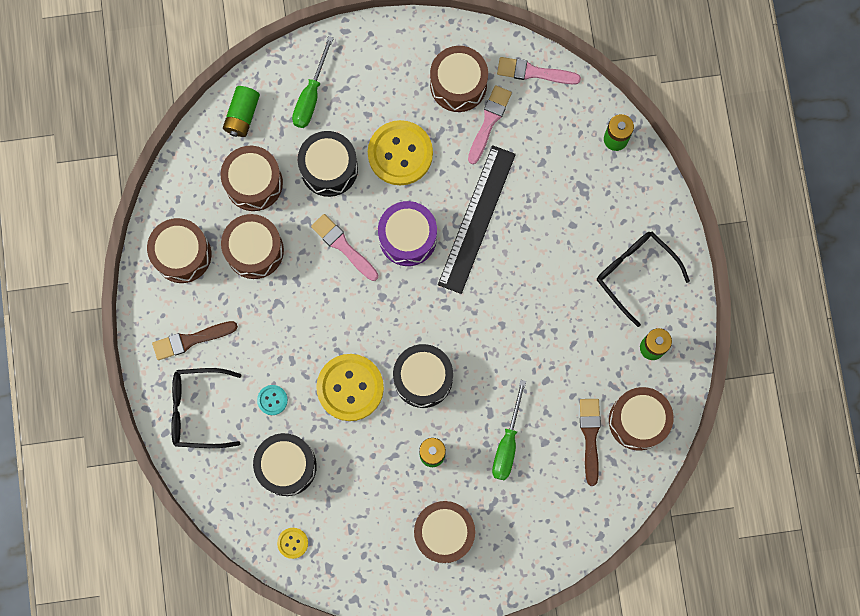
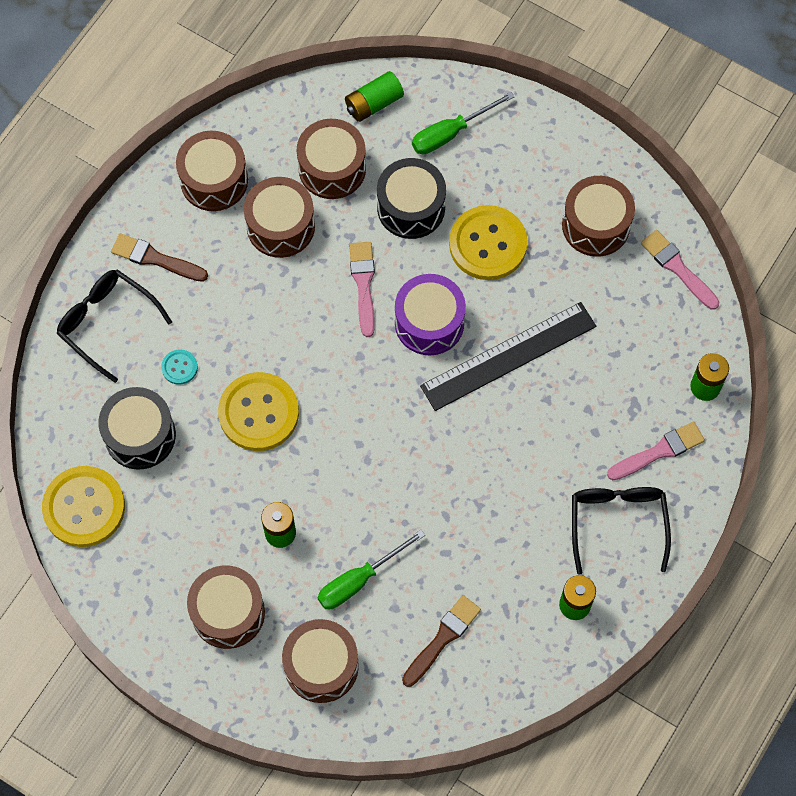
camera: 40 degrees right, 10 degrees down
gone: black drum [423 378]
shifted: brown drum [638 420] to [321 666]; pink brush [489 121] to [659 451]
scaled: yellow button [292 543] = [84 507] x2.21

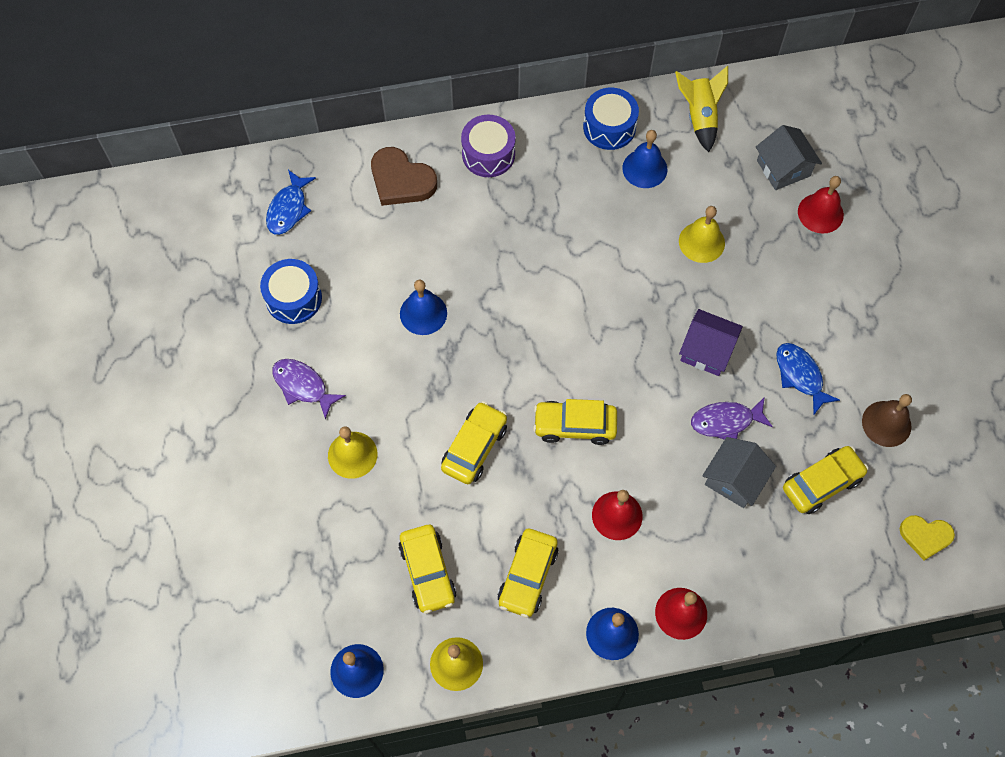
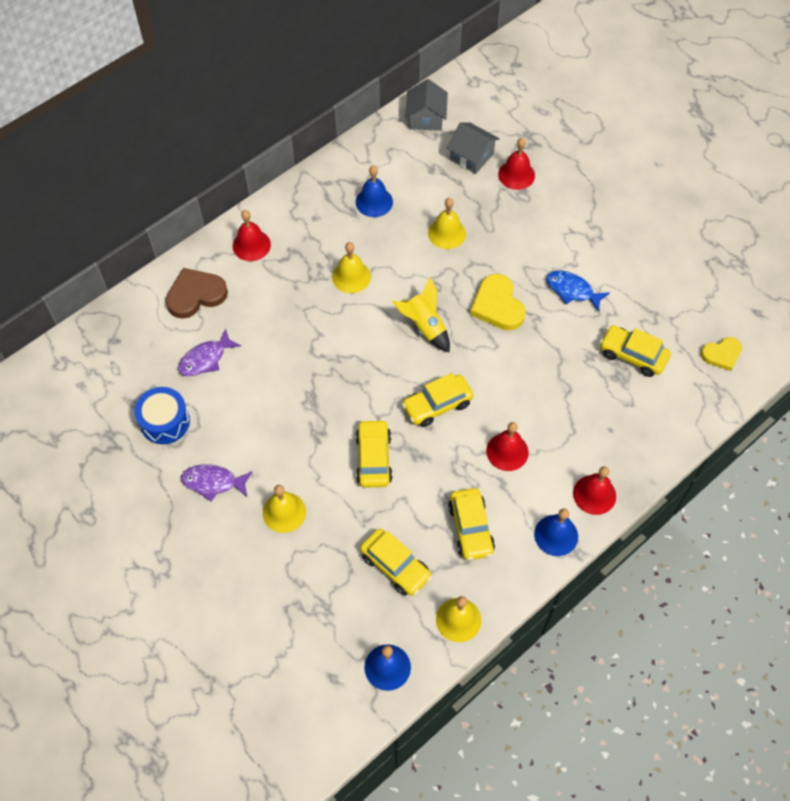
camera: 30 degrees left, 5 degrees down
gone: blue fish [288 209]; blue bell [423 313]; blue drum [609 127]; brown bell [886 423]
new: yellow bell [351 276]
shifted: purple fish [726 421] to [205 359]; yellow rocket [700 117] to [424 326]; grey house [734 479] to [426 118]
swapped: purple drum [488 154] to red bell [251 245]; purple house [707 350] to yellow heart [497 305]
rotated: brown heart [401 180] = [196 295] 150 degrees clockwise; yellow car [822 483] = [632 355] 90 degrees counterclockwise

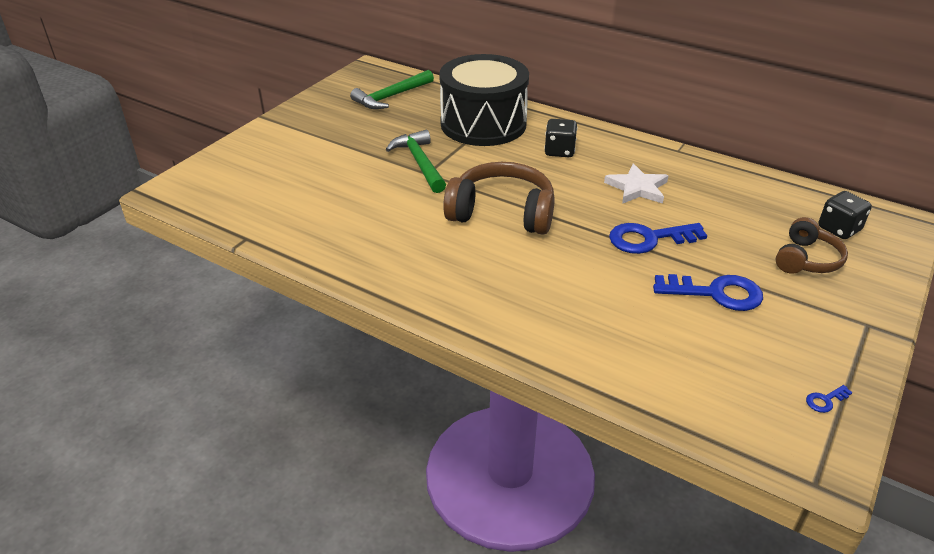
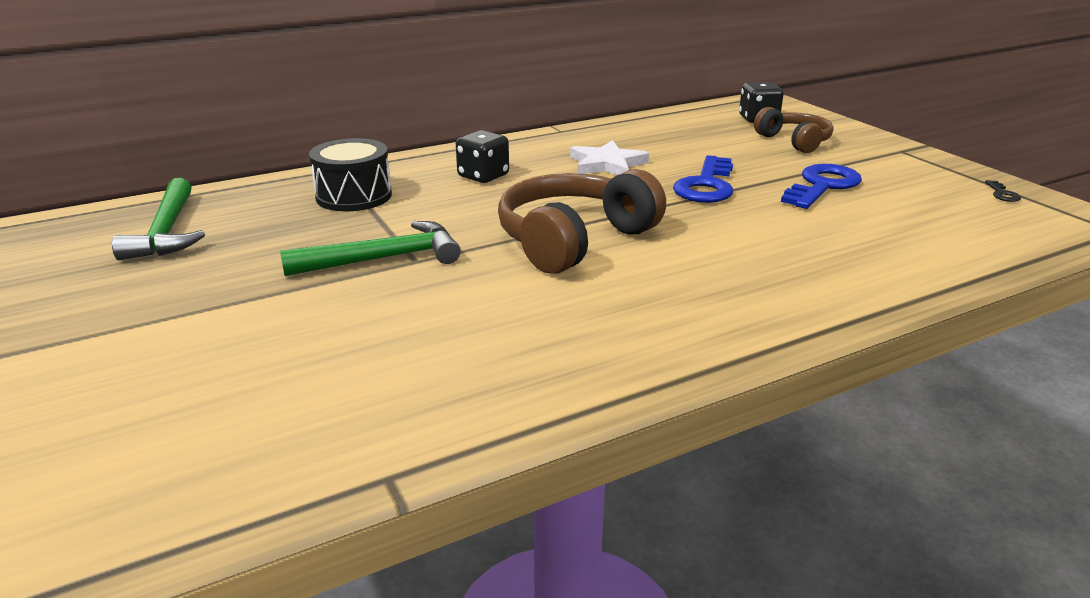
camera: 60 degrees left, 10 degrees down
repainted: blue key [825 400] to black key [1002 194]
rotated: green hammer [420 163] = [383 259] 150 degrees clockwise
scaled: black drum [483 124] = [354 196] x0.56

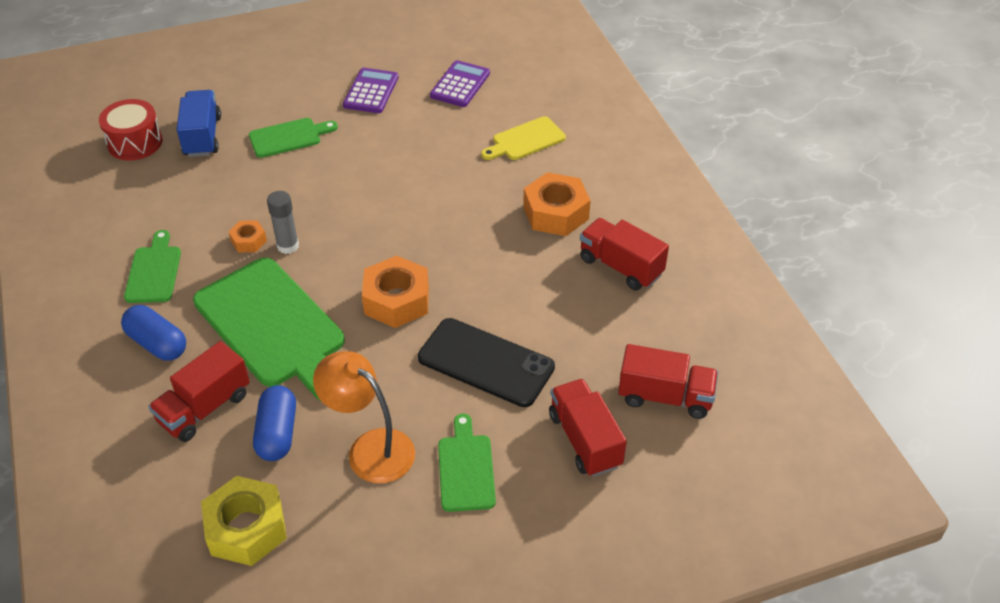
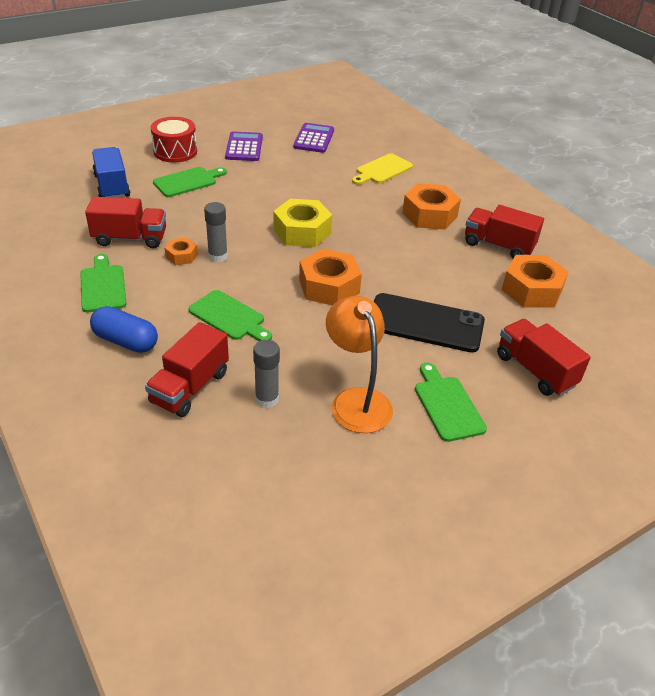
camera: 15 degrees left, 5 degrees down
new: orange nut [532 290]
shifted: red truck [665 397] to [130 238]; red drum [135 142] to [175 151]; yellow nut [246 528] to [302 231]
swapped: blue capsule [277 433] to grey glue stick [267 399]
rotated: orange lamp [370 448] = [356 400] 45 degrees clockwise
scaled: green cutting board [273 327] = [229 317] x0.51

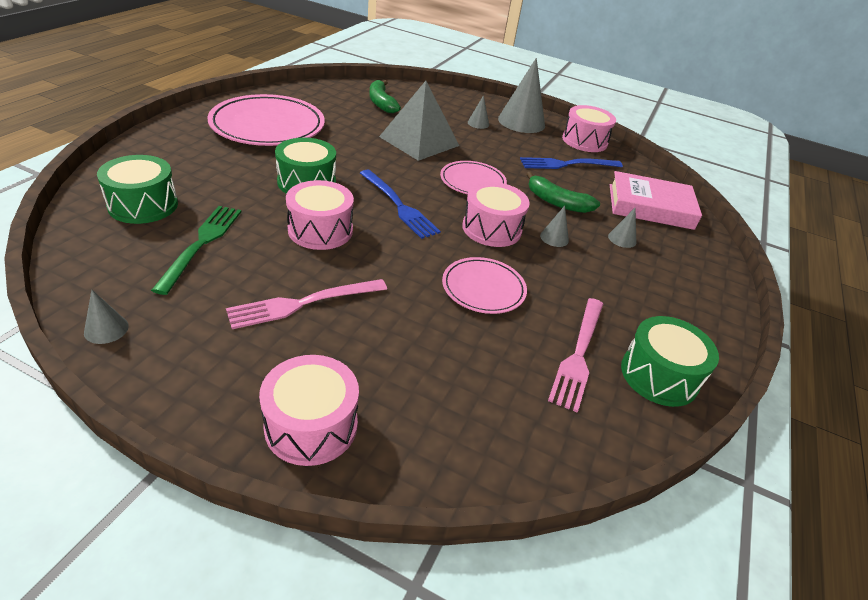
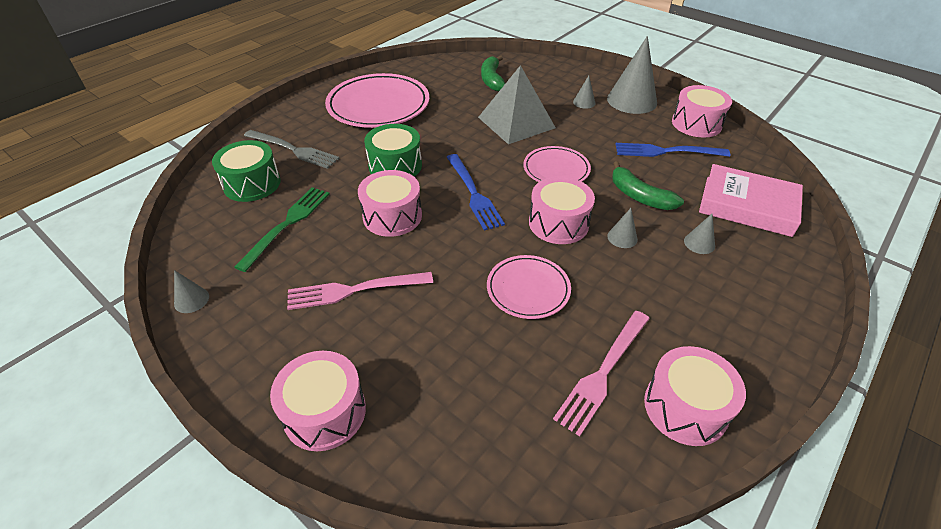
camera: 20 degrees right, 5 degrees up
new: grey fork [294 150]
repainted: green drum [659 375] to pink drum [685 407]

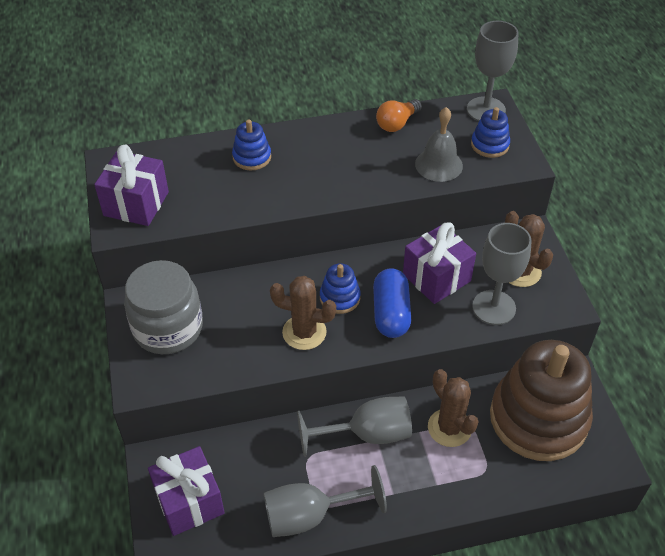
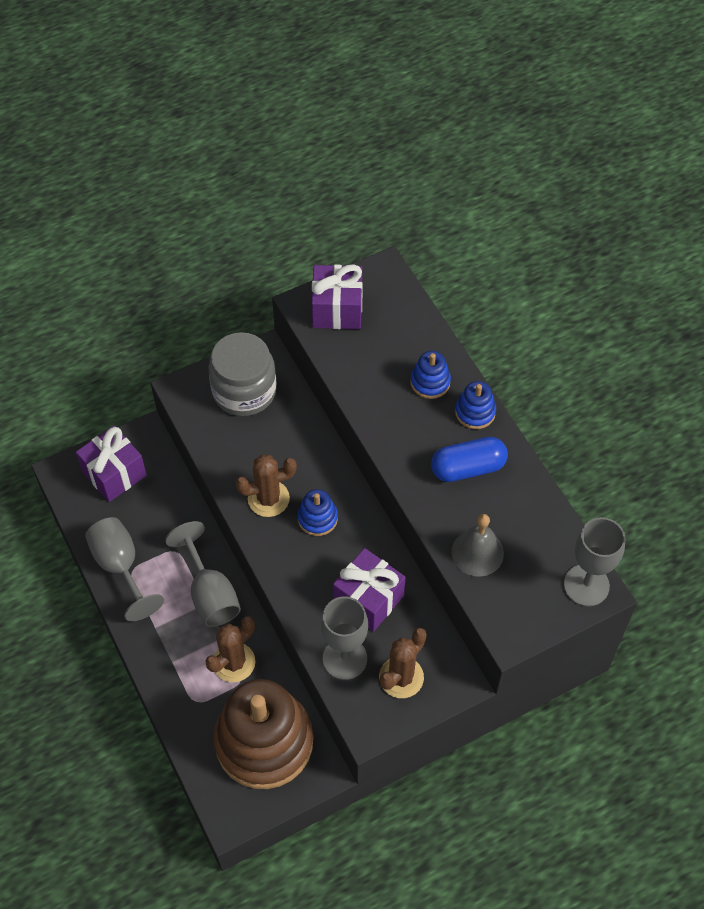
camera: 75 degrees right, 10 degrees up
gone: orange light bulb [397 123]
shifted: blue capsule [391 313] to [468 468]; blue stacking toy [489 145] to [475 412]
rotated: brown cactus [304 332] = [268 498] 75 degrees clockwise

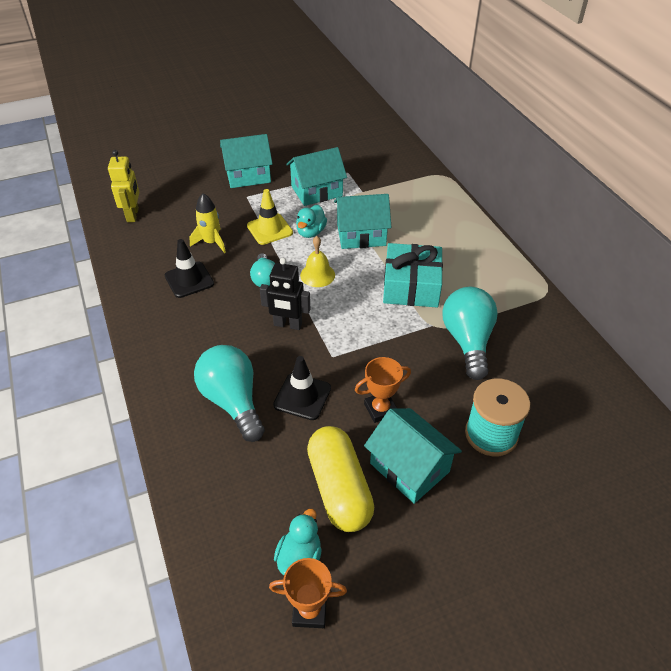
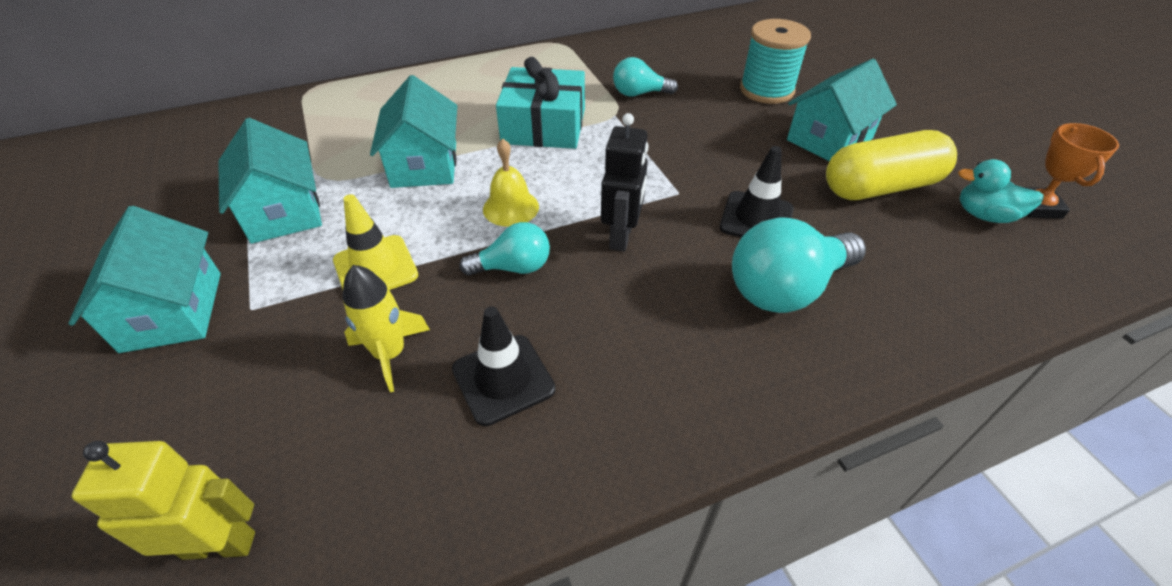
camera: 90 degrees left, 0 degrees up
gone: turquoise duck [311 232]; orange trophy [380 409]
scaled: turquoise light bulb [467 341] = [639 94] x0.58

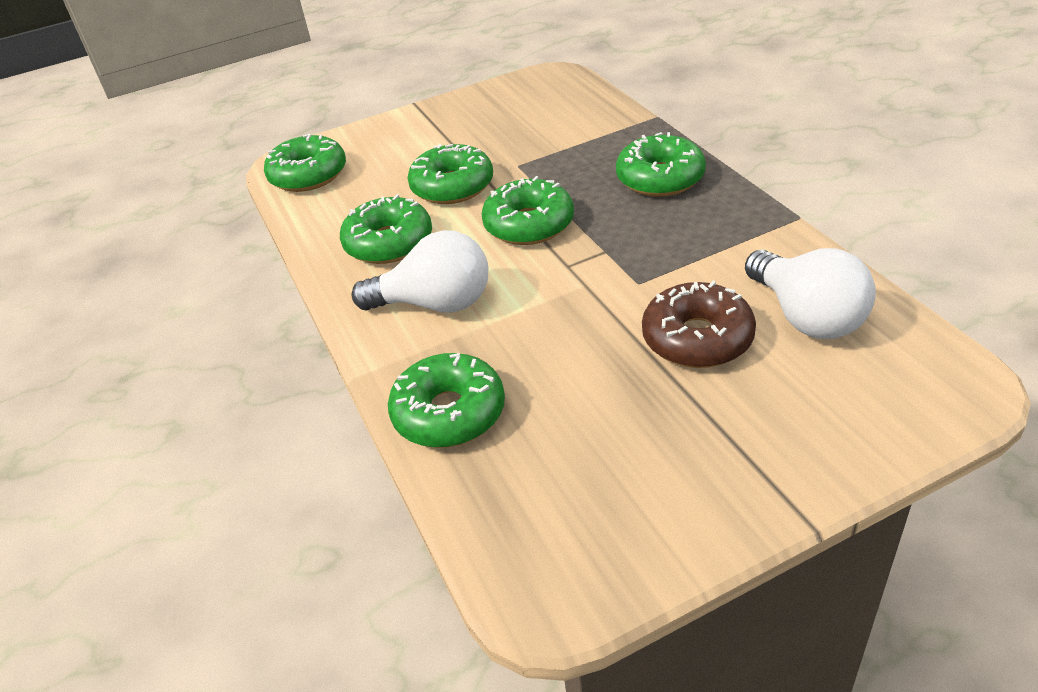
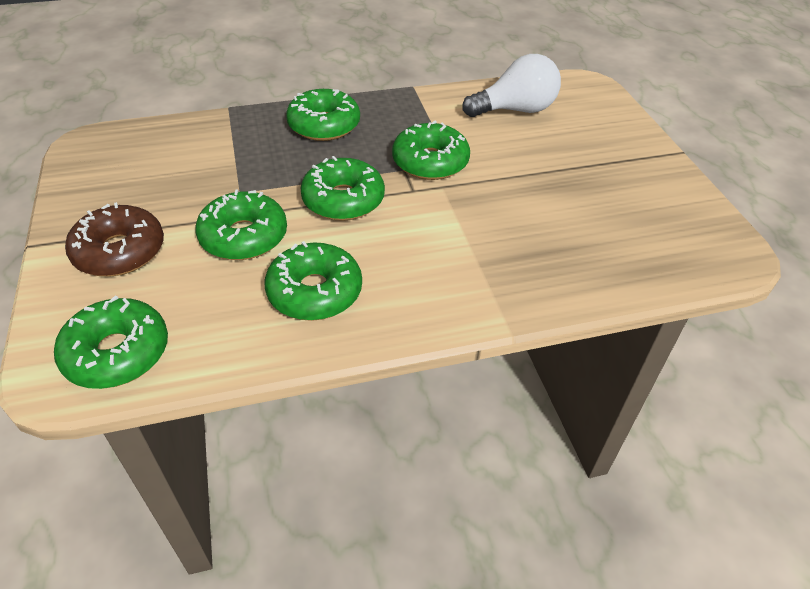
camera: 85 degrees left, 5 degrees up
gone: white light bulb [435 304]
shifted: brown donut [697 338] to [120 251]; green donut [449 413] to [430 162]

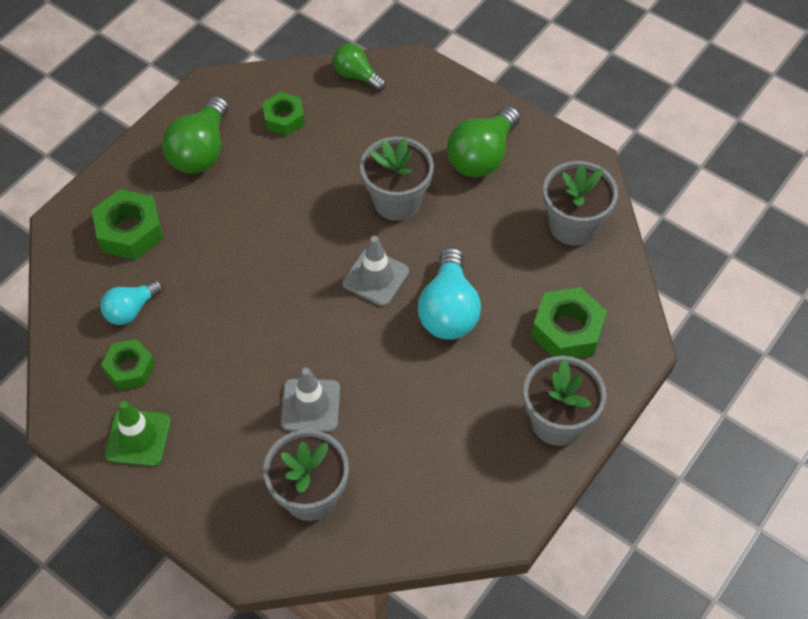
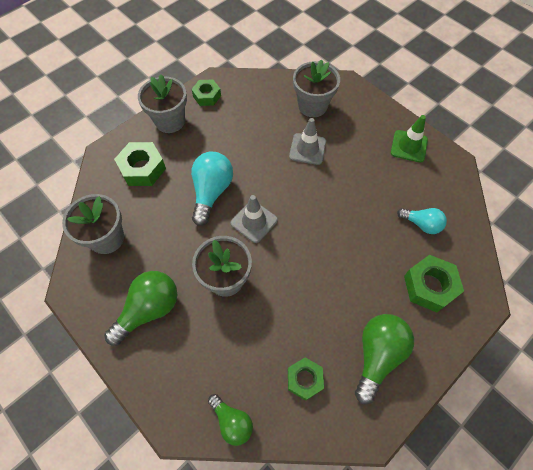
camera: 170 degrees left, 5 degrees up
shifted: green nut [130 368] to [207 96]
rotated: turquoise light bulb [131 310] = [421 224] 60 degrees clockwise

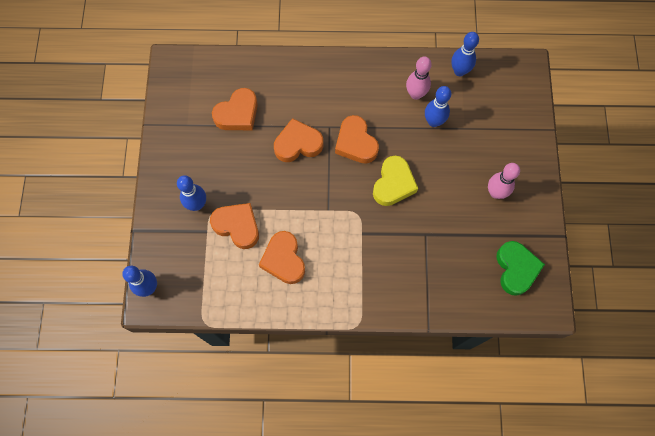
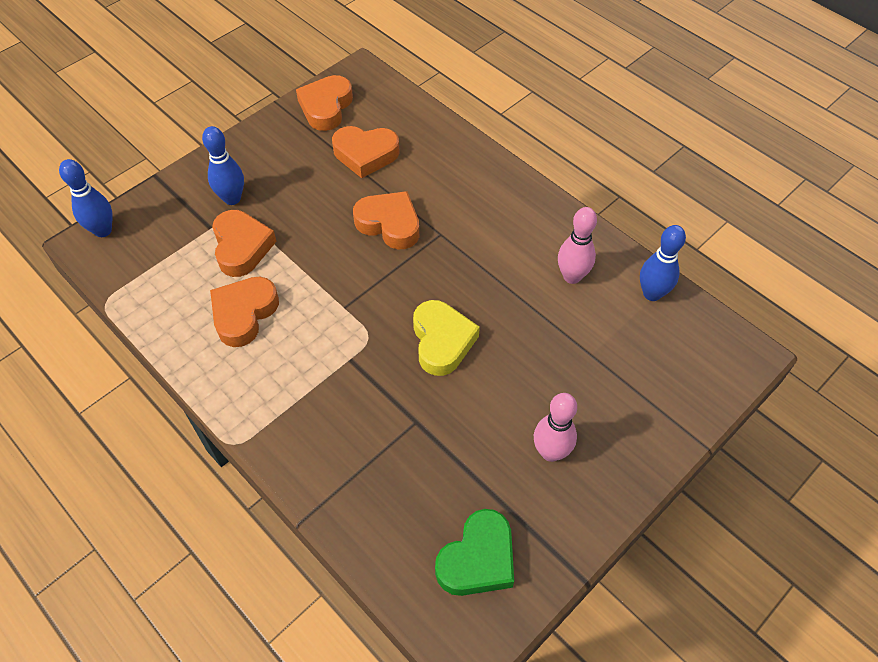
camera: 45 degrees right, 15 degrees down
gone: blue bowling pin [433 121]
shifted: orange heart [356 143] to [326 107]
rotated: yellow heart [393 184] = [442 341] 75 degrees counterclockwise

